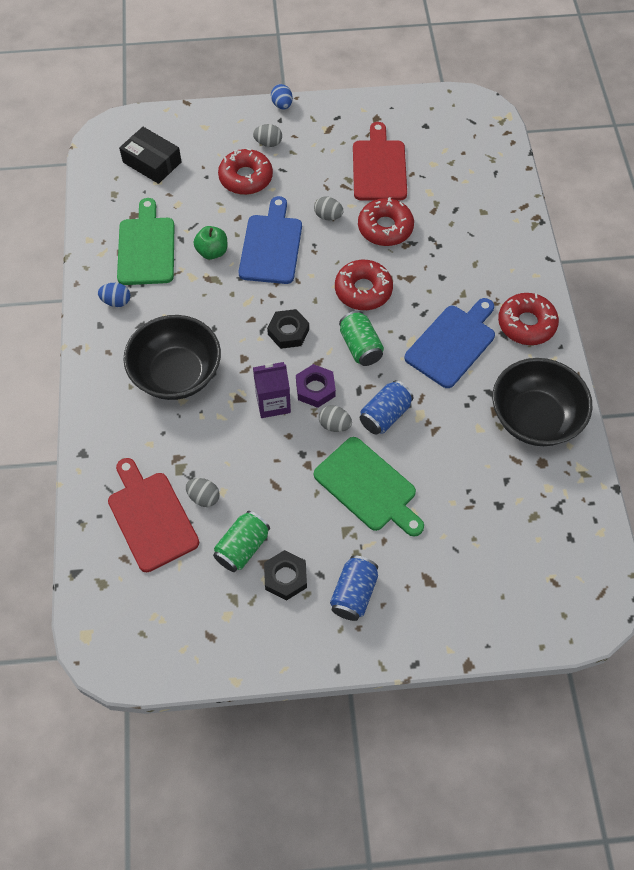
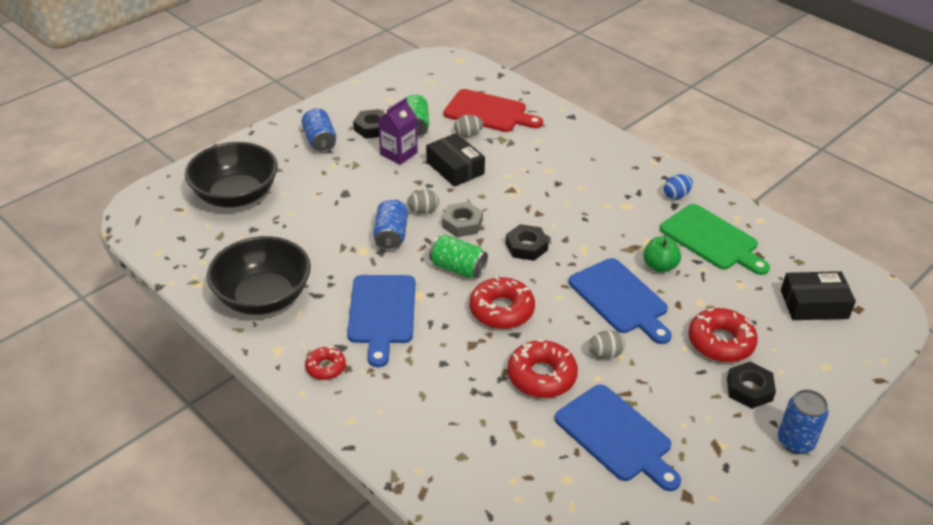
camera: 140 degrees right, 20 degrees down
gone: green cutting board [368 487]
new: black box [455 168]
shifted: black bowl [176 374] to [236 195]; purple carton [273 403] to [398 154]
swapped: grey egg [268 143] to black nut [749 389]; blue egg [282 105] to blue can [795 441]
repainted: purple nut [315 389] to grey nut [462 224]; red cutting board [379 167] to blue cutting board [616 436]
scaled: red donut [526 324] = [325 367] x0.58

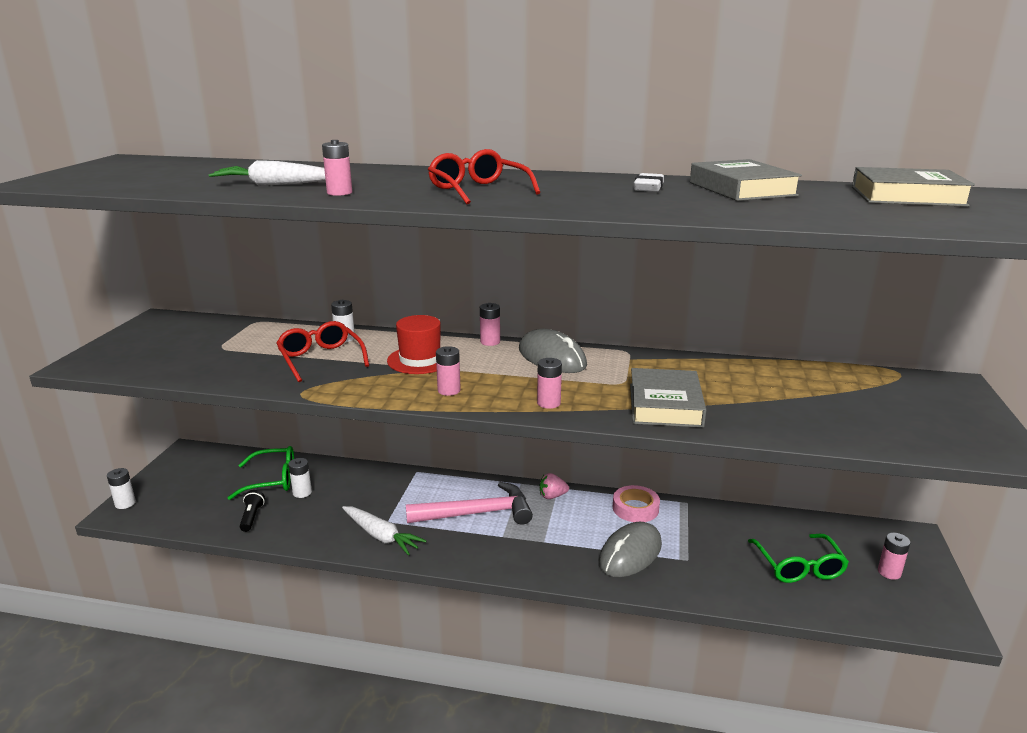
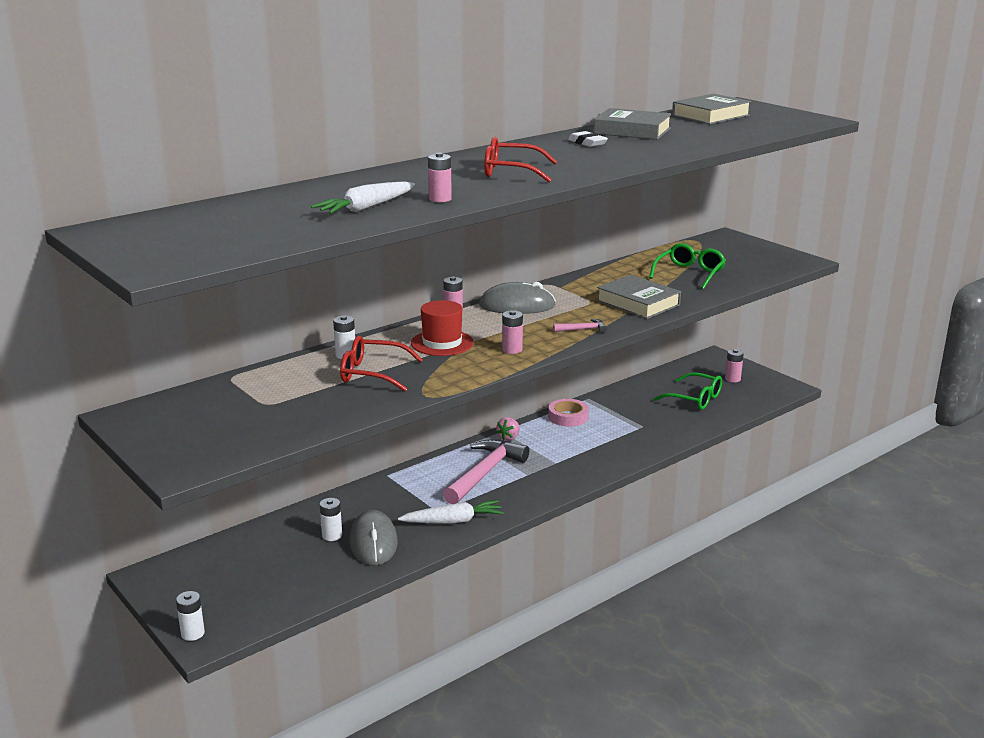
camera: 50 degrees left, 0 degrees up
gone: black flashlight [252 517]
shifted: grey mouse [630 553] to [373 542]; green glasses [272 480] to [689 274]
swapped: pink battery [548 403] to pink hammer [582 329]

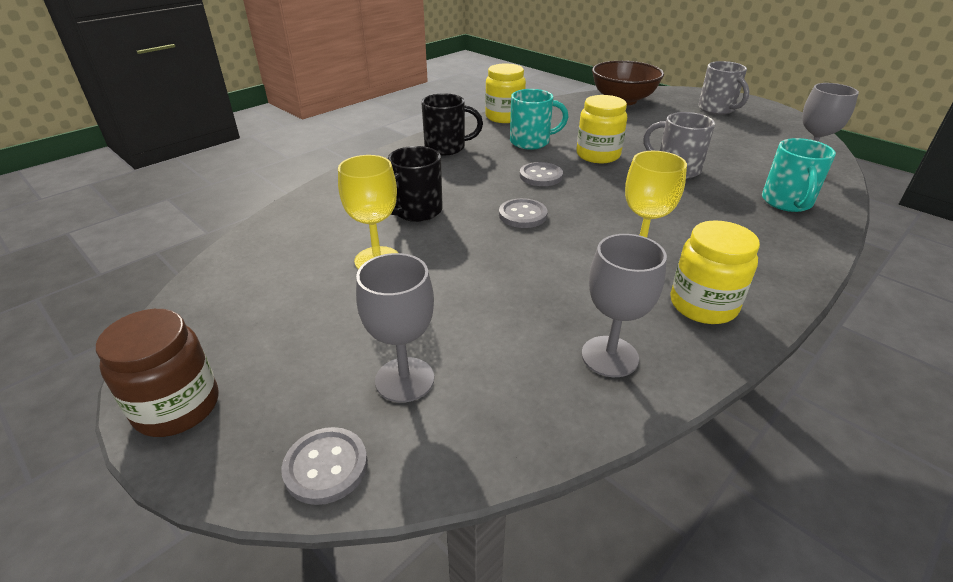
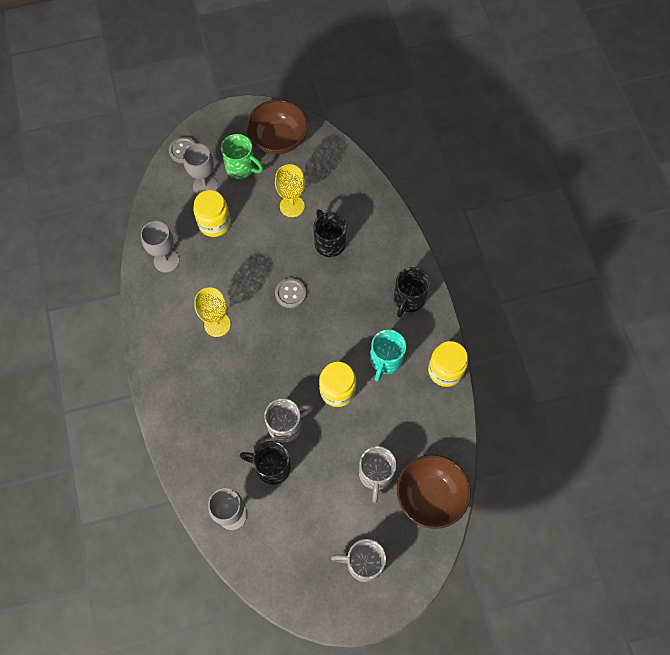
camera: 120 degrees right, 30 degrees up
gone: brown jar [177 407]; grey button [541 176]; turquoise mug [787 202]
new: green mug [241 167]; black mug [271 467]; brown bowl [278 140]; grey mug [375 474]
shifted: yellow jar [703 305] to [214 223]

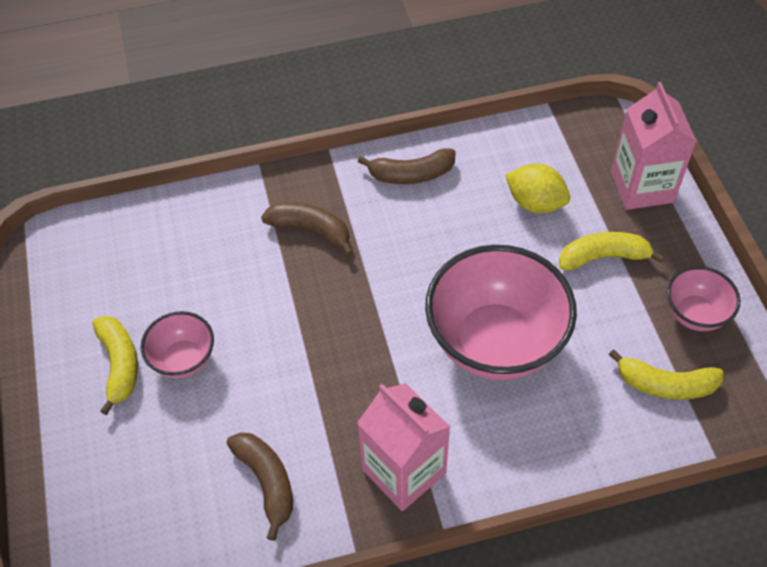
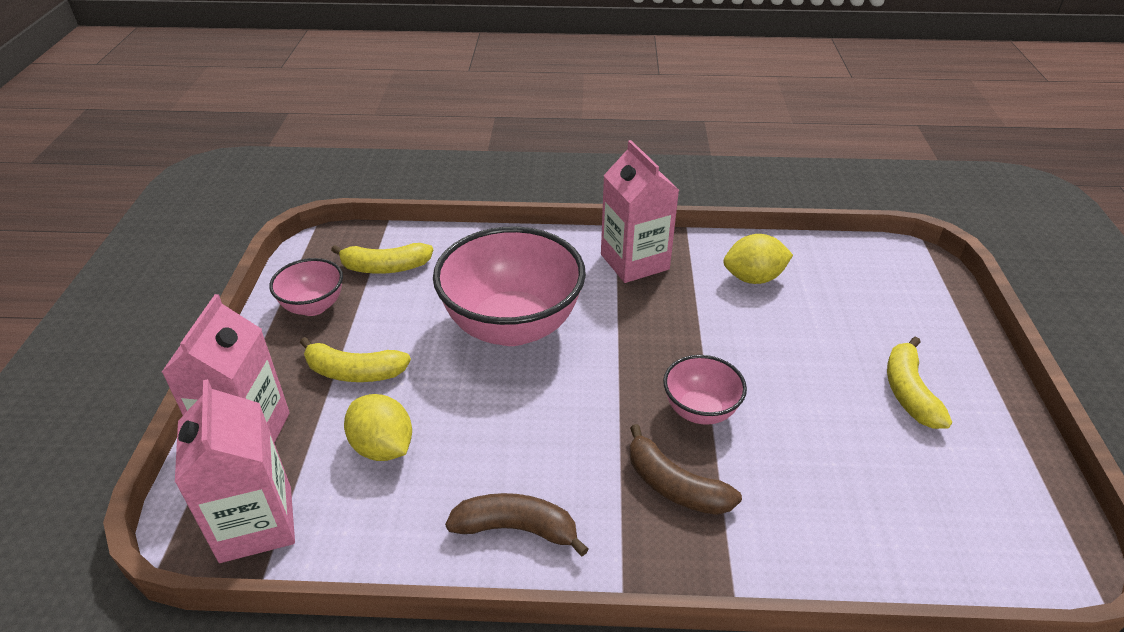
camera: 165 degrees left, 15 degrees down
new: pink carton [256 524]
shifted: pink bowl [183 359] to [700 410]
swapped: brown banana [266 482] to yellow lemon [753 278]
rotated: yellow banana [665 384] = [385 267] 150 degrees clockwise

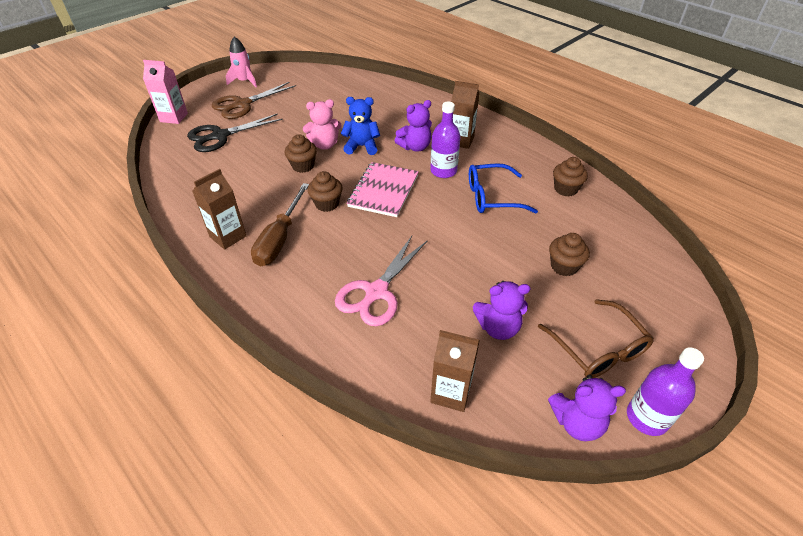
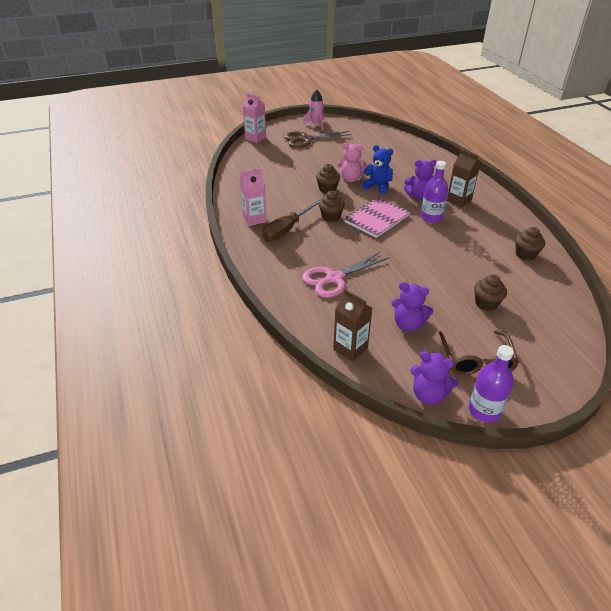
camera: 25 degrees right, 5 degrees down
gone: black scissors [220 136]; blue glasses [492 197]
repainted: brown carton [228 236] to pink carton [254 219]

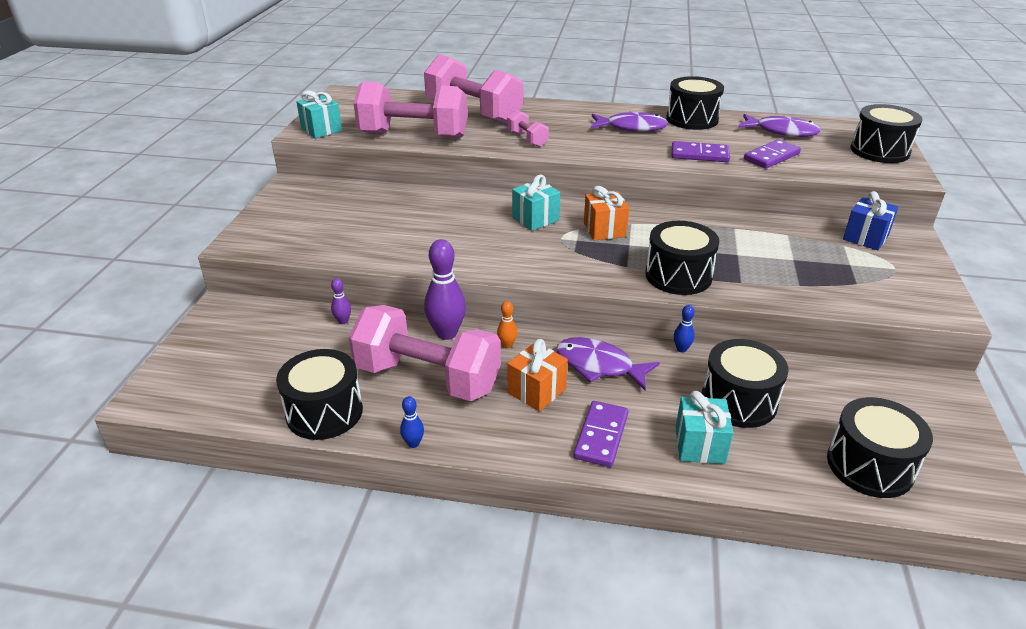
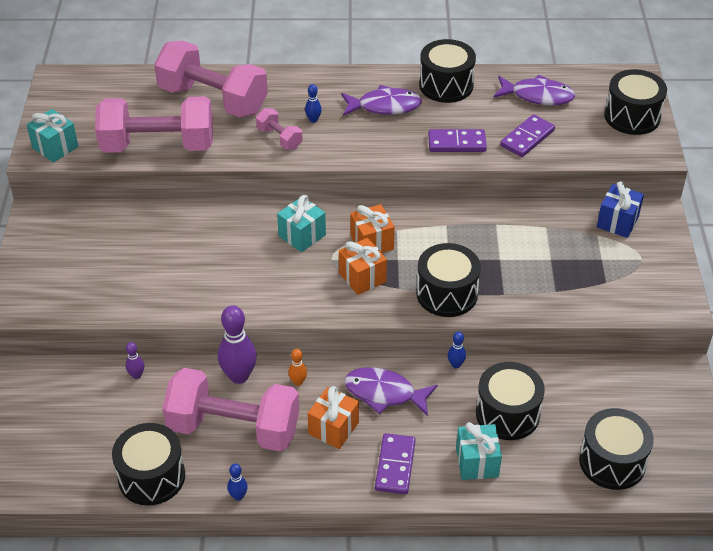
camera: 10 degrees left, 10 degrees up
new: blue bowling pin [313 120]; orange gift [362 277]

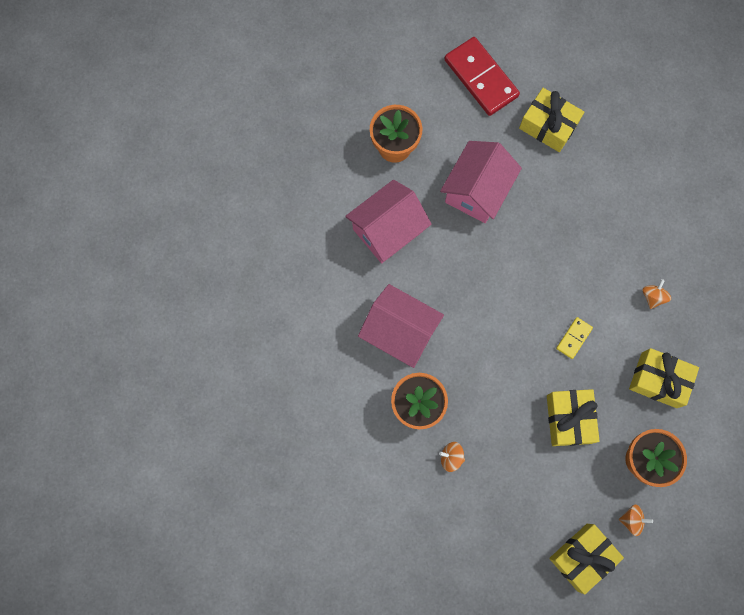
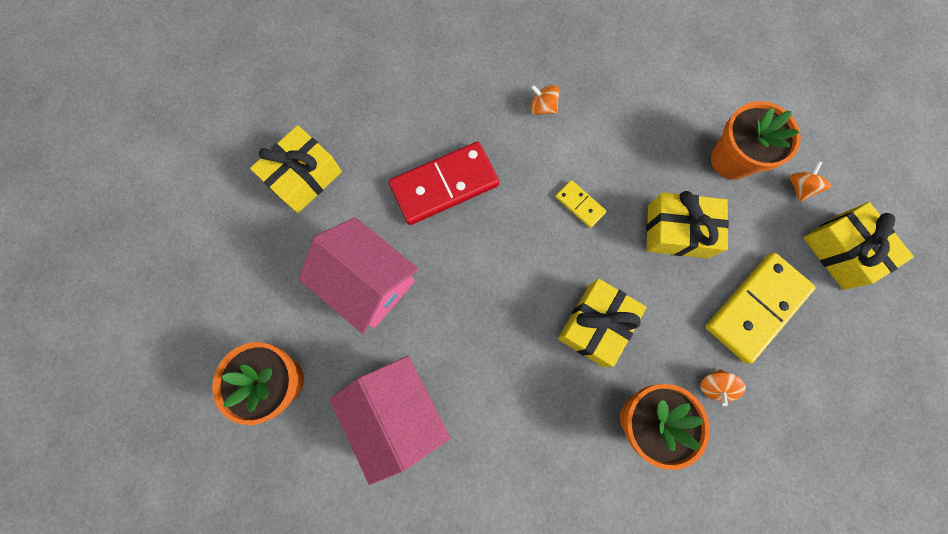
camera: 80 degrees left, 0 degrees up
gone: pink house [400 332]
new: yellow domino [755 307]
shifted: red domino [481 78] to [444 185]; yellow gift [658 380] to [595 325]

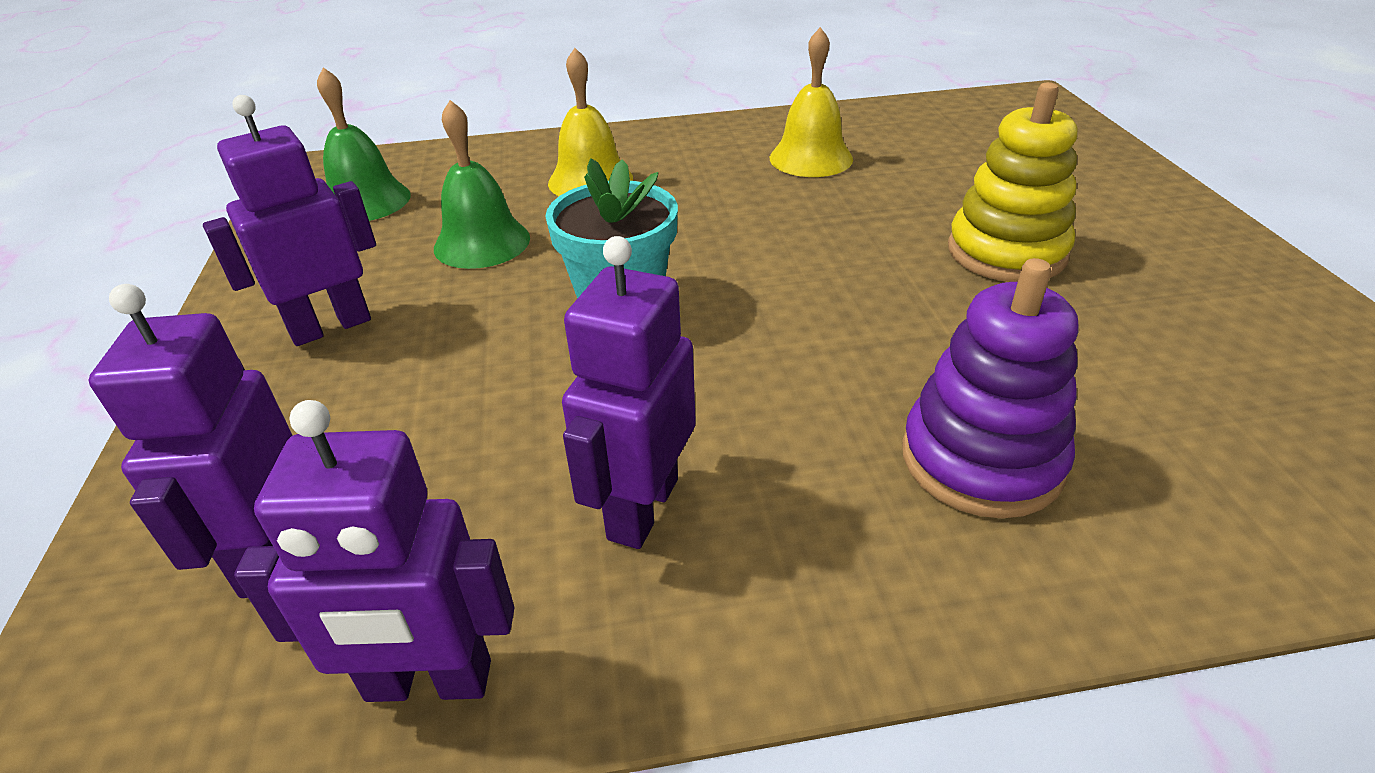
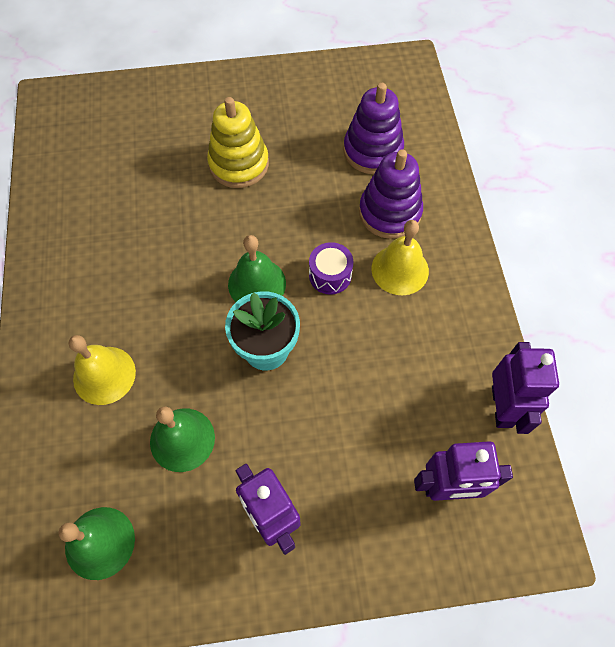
camera: 90 degrees left, 25 degrees up
gone: purple robot [642 508]
new: green bell [257 283]; purple drum [330 275]; purple stacking toy [372 151]
shifted: yellow bell [811 158] to [400 269]

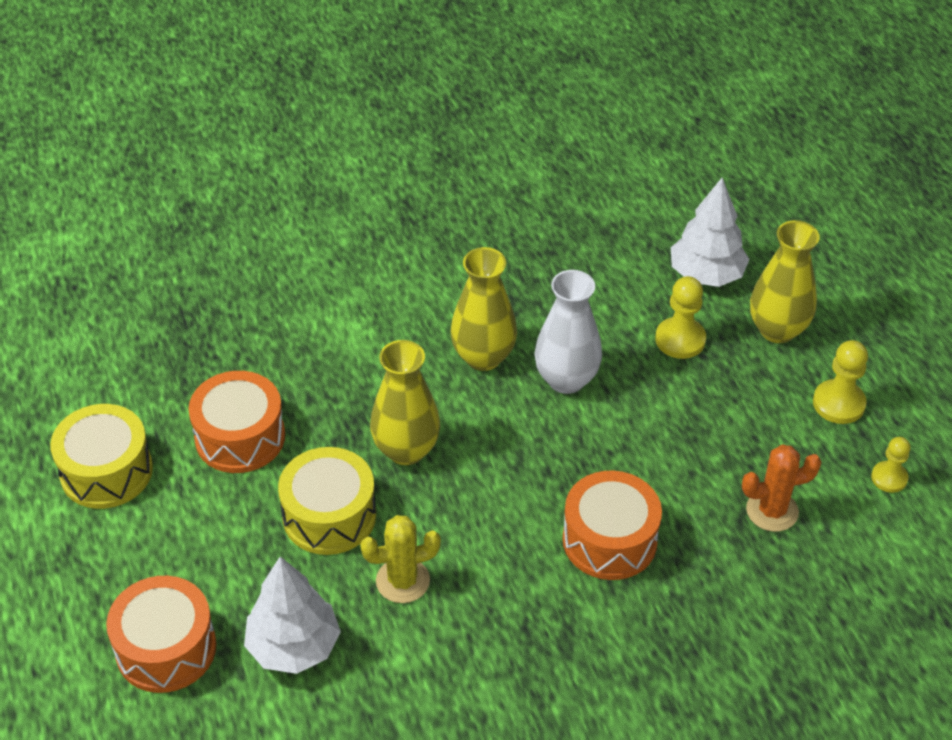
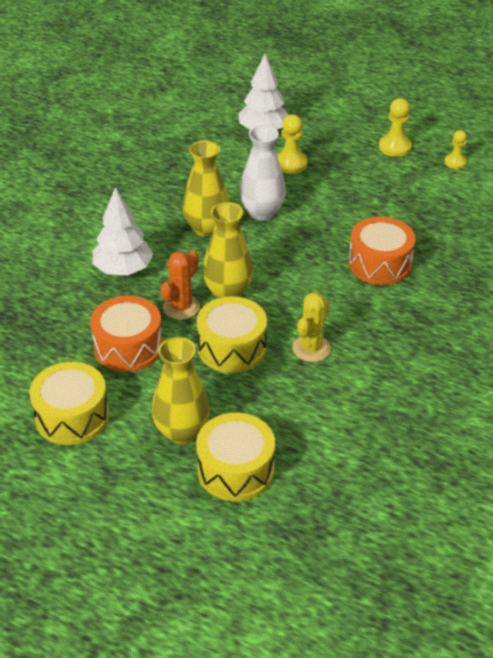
camera: 45 degrees left, 5 degrees down
shifted: white tree [294 646] to [123 269]; yellow vase [777 330] to [182 432]; orange cactus [772 511] to [181 307]
repainted: orange drum [166 648] to yellow drum [235 470]

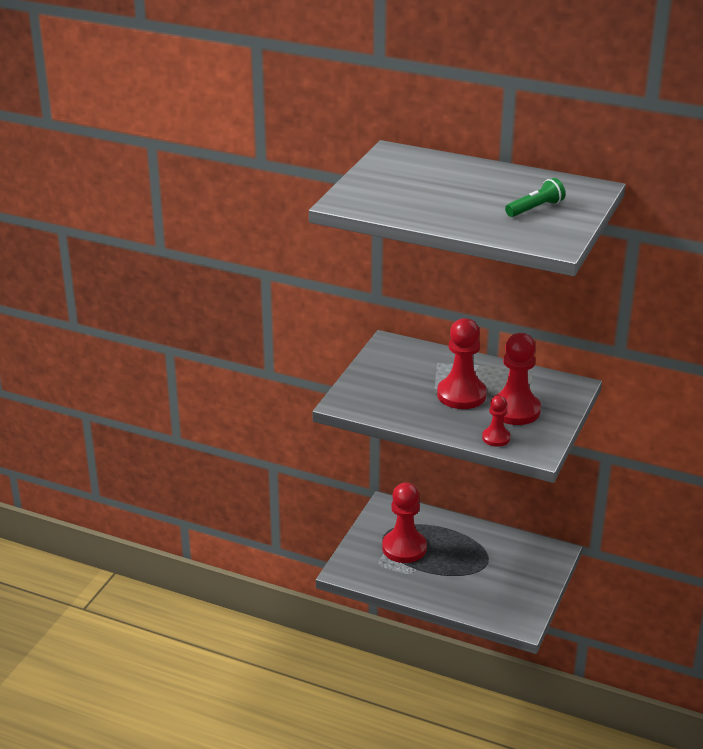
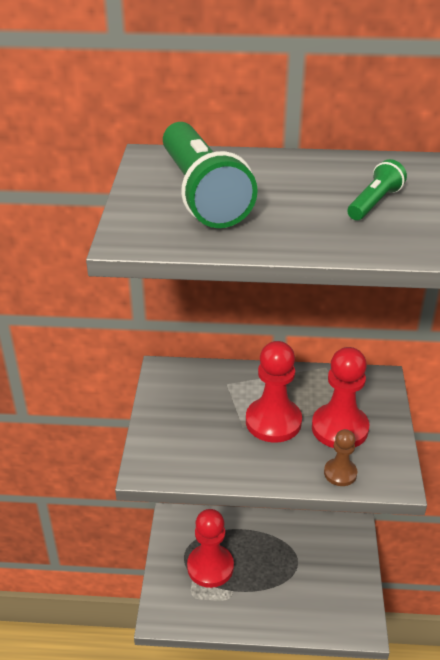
camera: 20 degrees left, 5 degrees up
new: green flashlight [202 194]
repainted: red pawn [496 438] to brown pawn [340 473]

